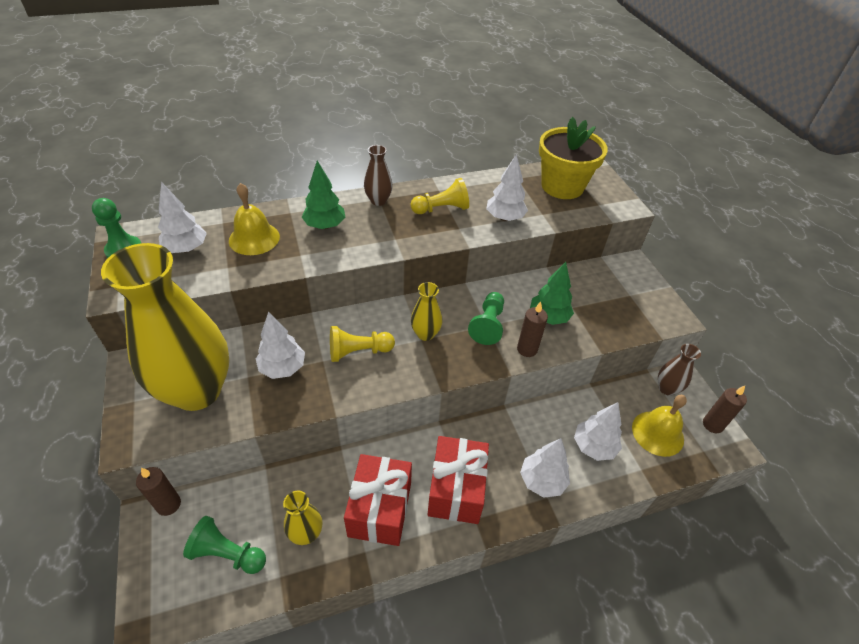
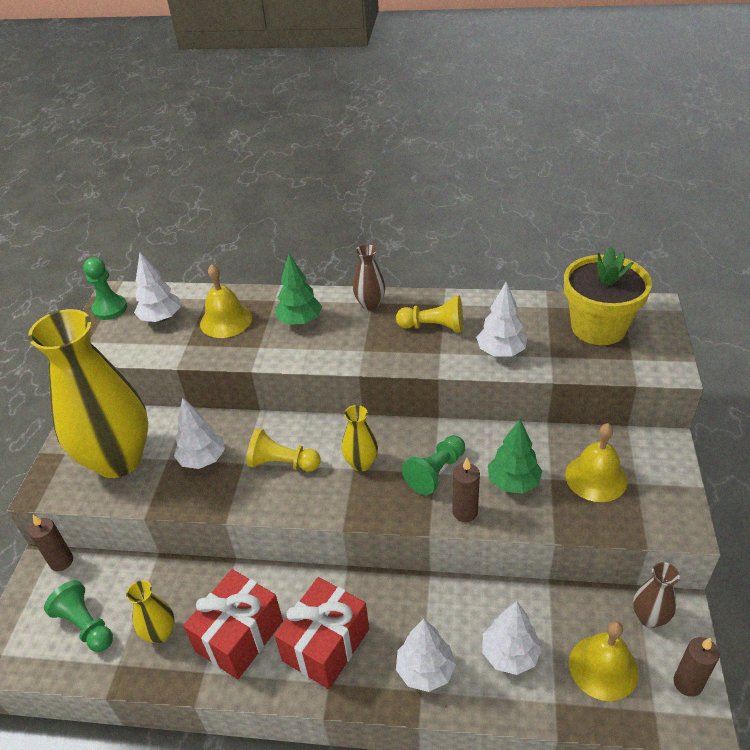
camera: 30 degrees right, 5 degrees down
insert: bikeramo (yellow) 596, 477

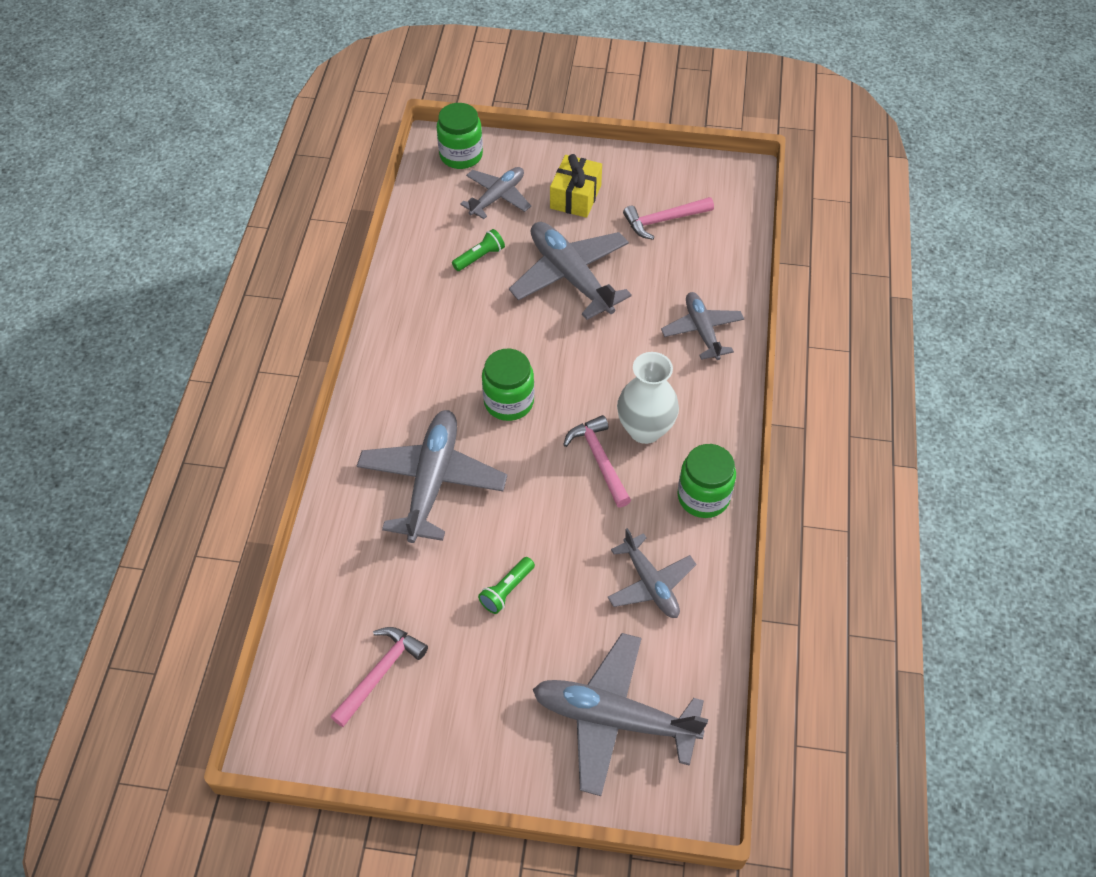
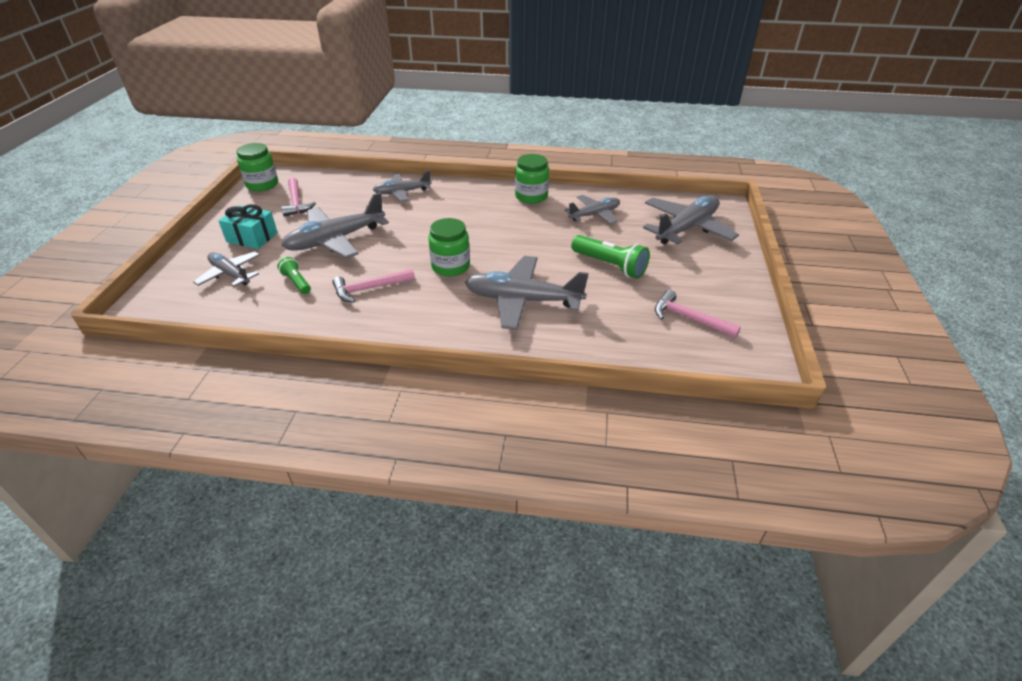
camera: 90 degrees left, 15 degrees down
delete: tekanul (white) 645, 429
move: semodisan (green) 461, 155 to 262, 184; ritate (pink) 599, 459 to 369, 289
recolor: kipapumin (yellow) 575, 197 to kipapumin (turquoise) 252, 237
rotate: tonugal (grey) 613, 718 = 686, 228 150 degrees counterclockwise
resize: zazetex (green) 506, 590 = 610, 265 x1.71

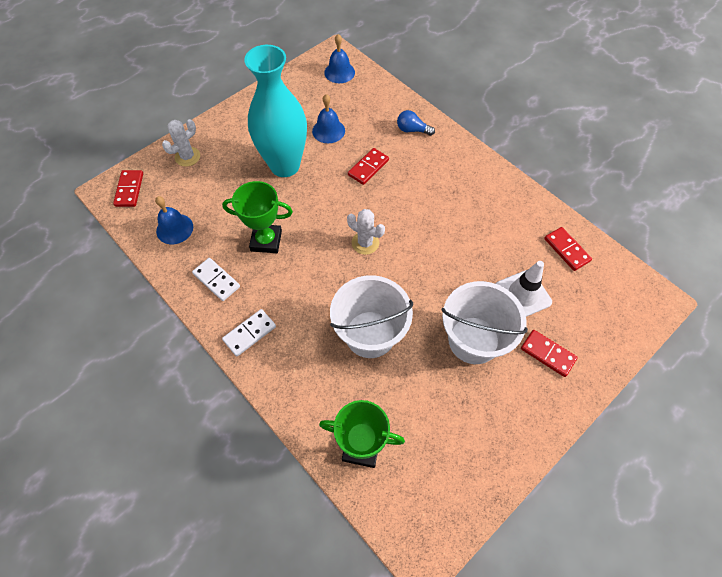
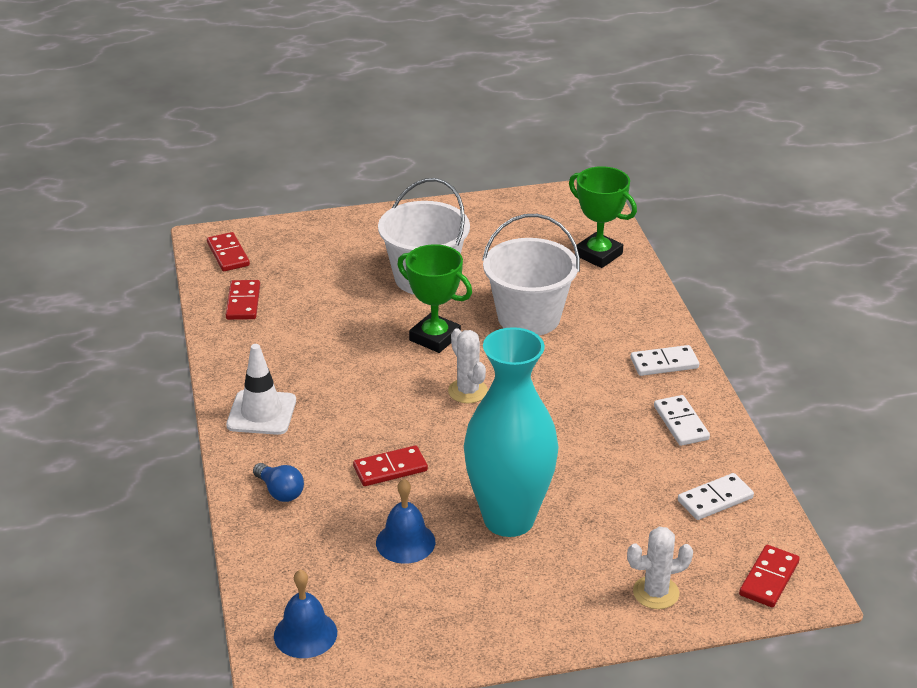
camera: 150 degrees left, 25 degrees down
move: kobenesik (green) 266, 241 to 435, 338; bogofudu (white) 522, 294 to 261, 413; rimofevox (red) 548, 354 to 228, 254
replace: bikeramo (blue) 174, 228 to rimofevox (white) 715, 499

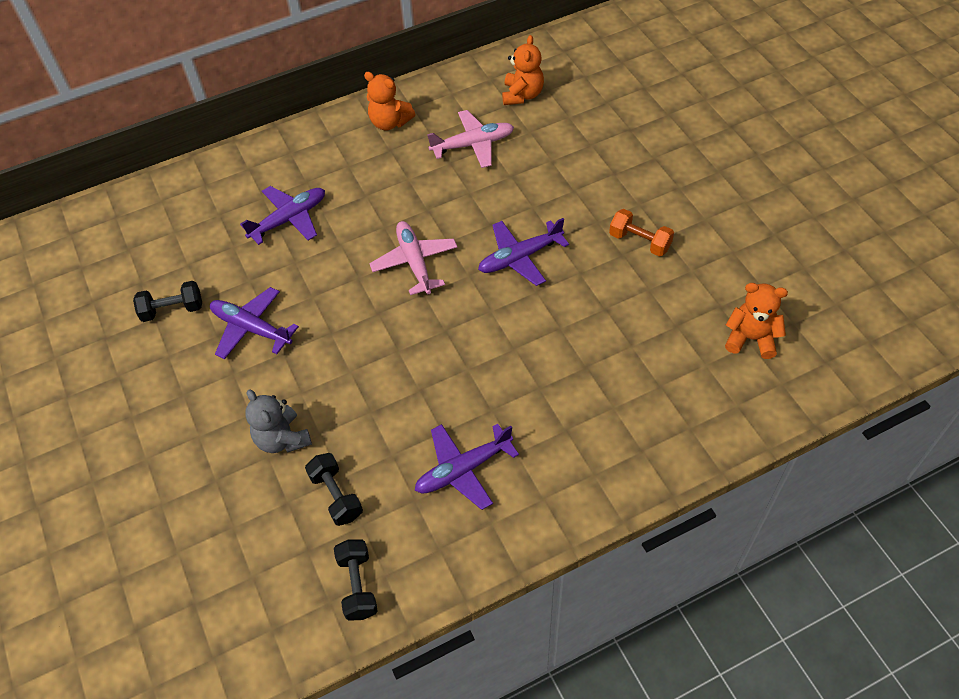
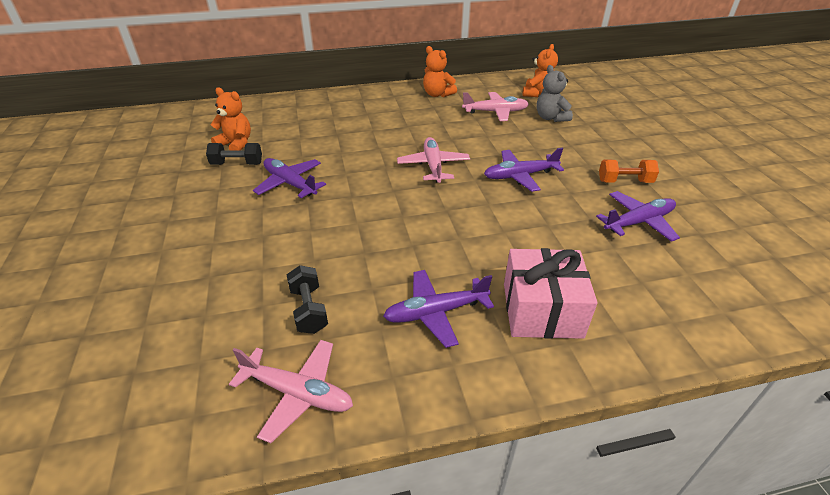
camera: 10 degrees right, 15 degrees down
insert: kipapumin (pink) 542, 310
move: tonugal (purple) 289, 219 to 638, 222; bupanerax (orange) 750, 338 to 236, 144; bupanerax (grey) 282, 439 to 550, 118
replace: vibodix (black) 358, 585 to tonugal (pink) 298, 393
rotate: vibodix (orange) 639, 242 = 624, 181 45 degrees counterclockwise

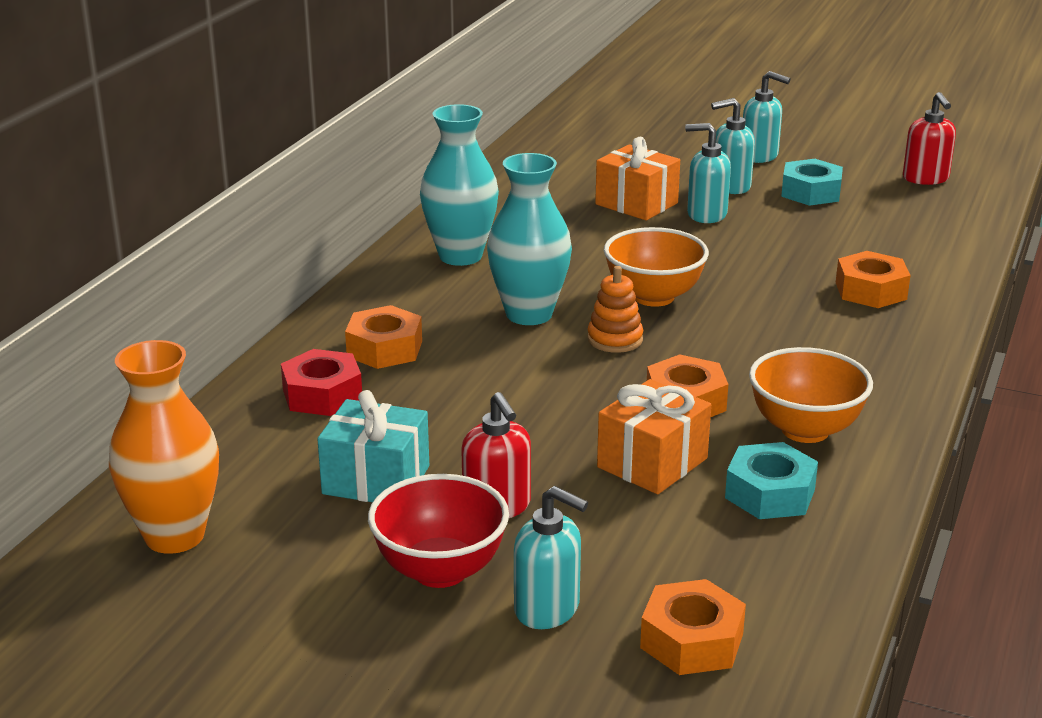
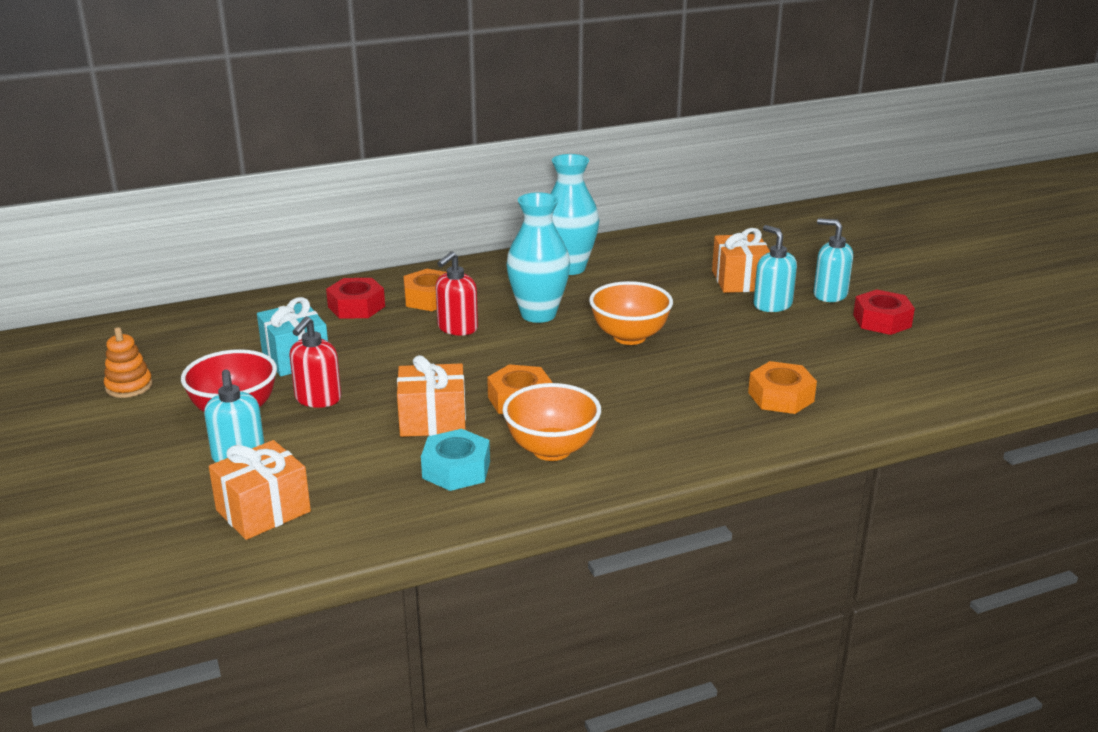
camera: 45 degrees right, 0 degrees up
delete: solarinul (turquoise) 759, 156; tekanul (orange) 174, 536
move: solarinul (red) 925, 179 to 457, 328; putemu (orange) 615, 339 to 129, 386
replace: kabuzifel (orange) 692, 641 to kipapumin (orange) 263, 511
recolor: kabuzifel (turquoise) 810, 192 to kabuzifel (red) 882, 321

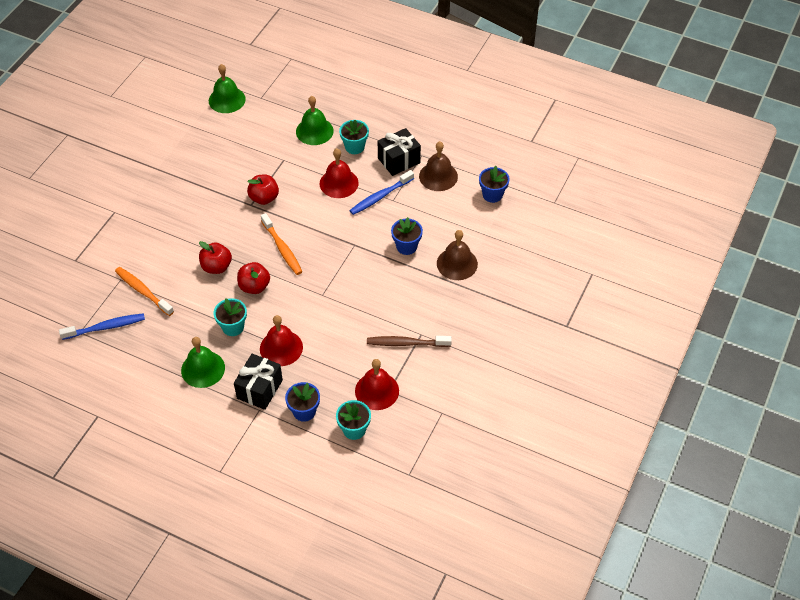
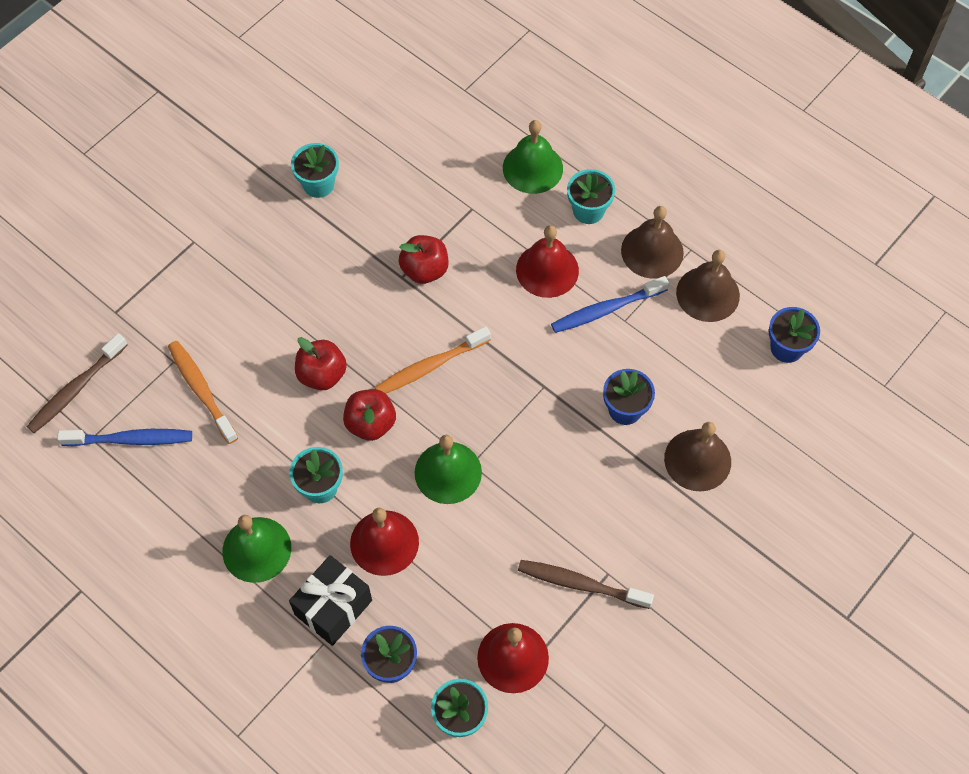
camera: 15 degrees right, 10 degrees up
insert: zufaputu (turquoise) 318, 184; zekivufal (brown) 76, 389
move: bikeramo (green) 227, 100 to 448, 472
replace: kipapumin (black) 399, 160 to bikeramo (brown) 652, 251
rotate: zekivufal (orange) 282, 248 = 430, 366 75 degrees clockwise

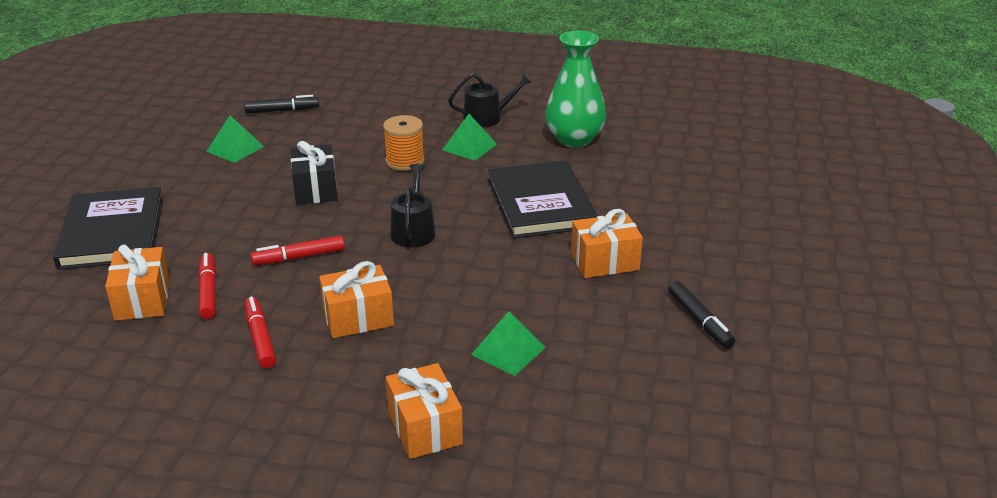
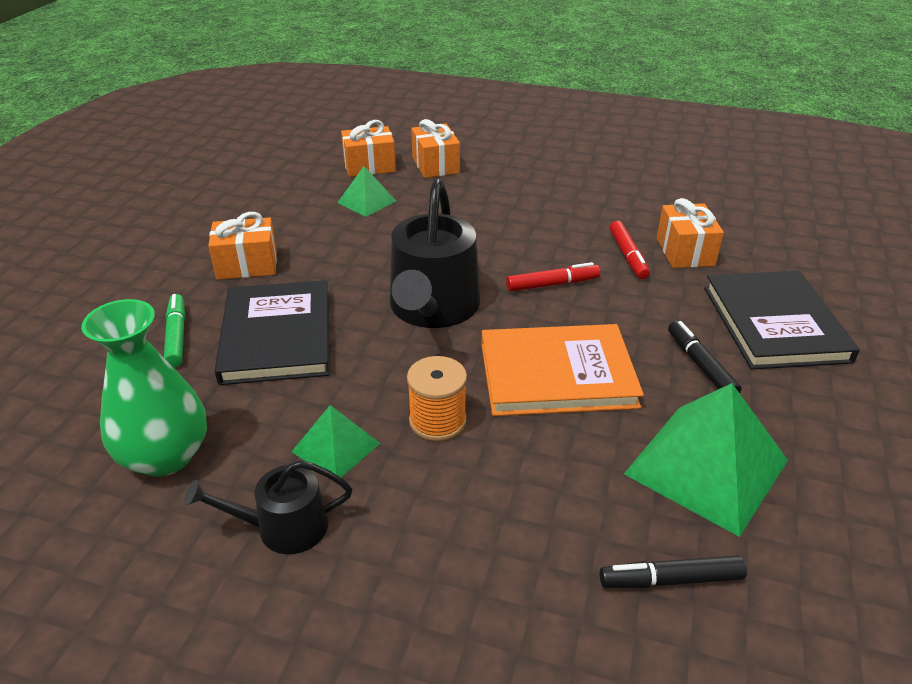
camera: 175 degrees left, 5 degrees up
delete: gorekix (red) 260, 338
insert: gorekix (green) 176, 336
move: kipapumin (orange) 358, 318 to 369, 166; gorekix (black) 699, 320 to 700, 365
replace: kipapumin (black) 315, 189 to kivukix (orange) 557, 374
resize: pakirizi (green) 235, 149 = 706, 467 x1.87; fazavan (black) 413, 231 = 433, 308 x1.84

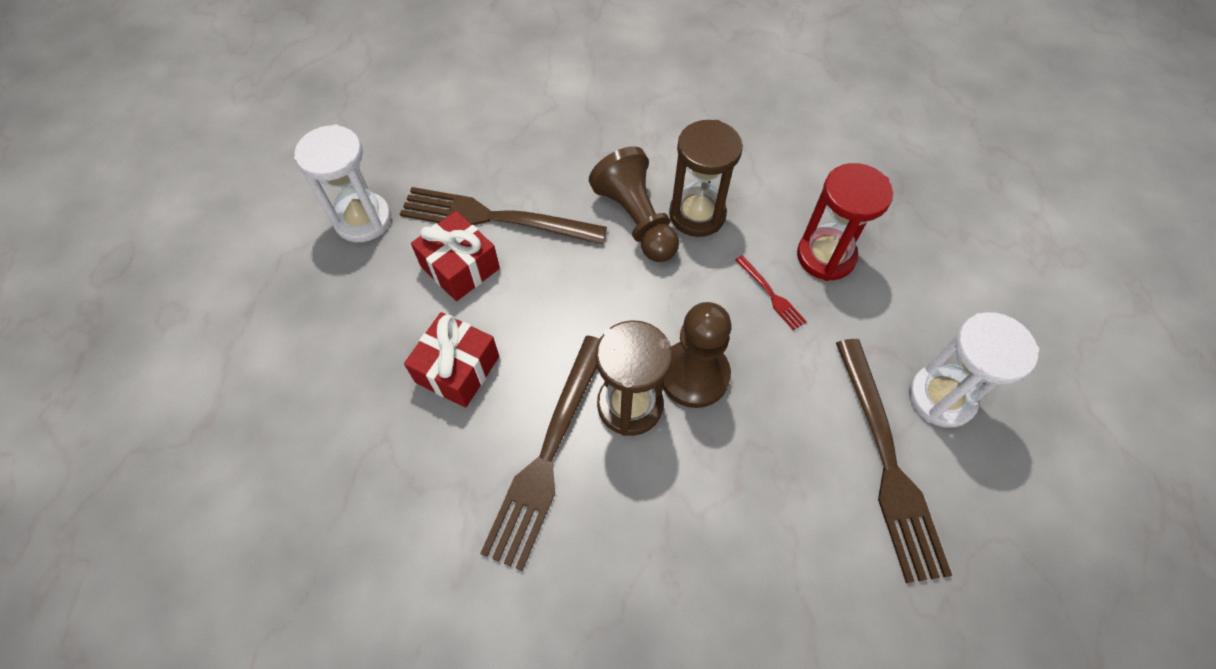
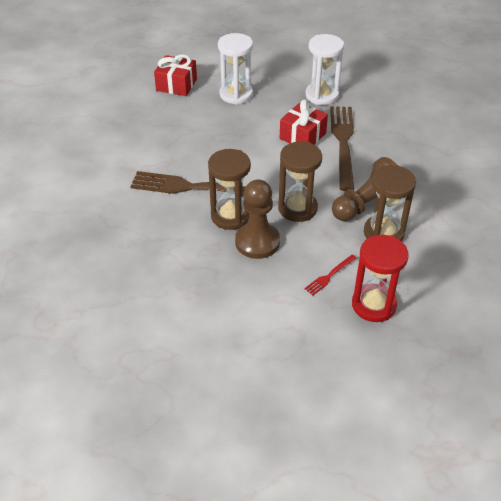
camera: 80 degrees right, 15 degrees down
delete: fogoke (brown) 887, 463
insert: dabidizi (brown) 297, 208
move: kipapumin (red) 457, 369 to 176, 85; dabidizi (white) 941, 397 to 236, 94

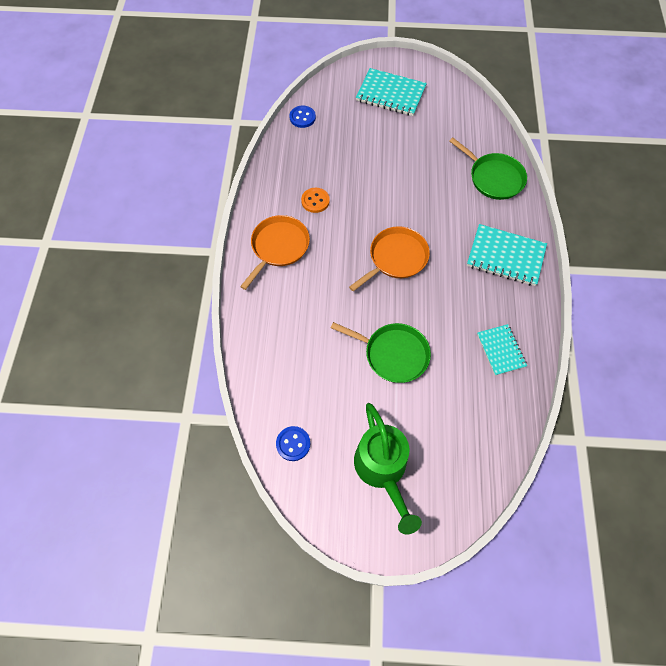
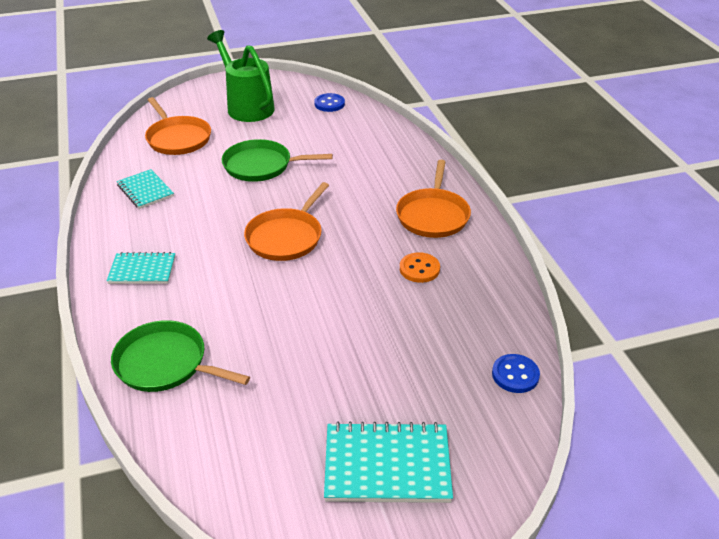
camera: 160 degrees right, 25 degrees down
insert: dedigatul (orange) 177, 138
resize: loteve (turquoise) 505, 256 = 142, 270 x0.63

